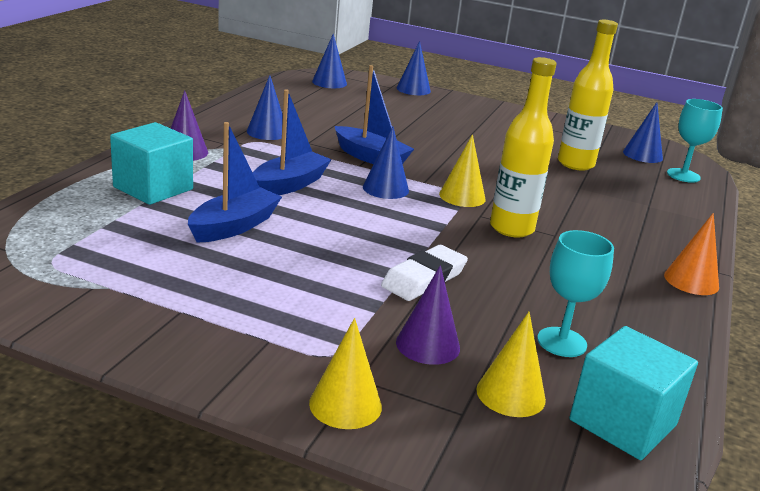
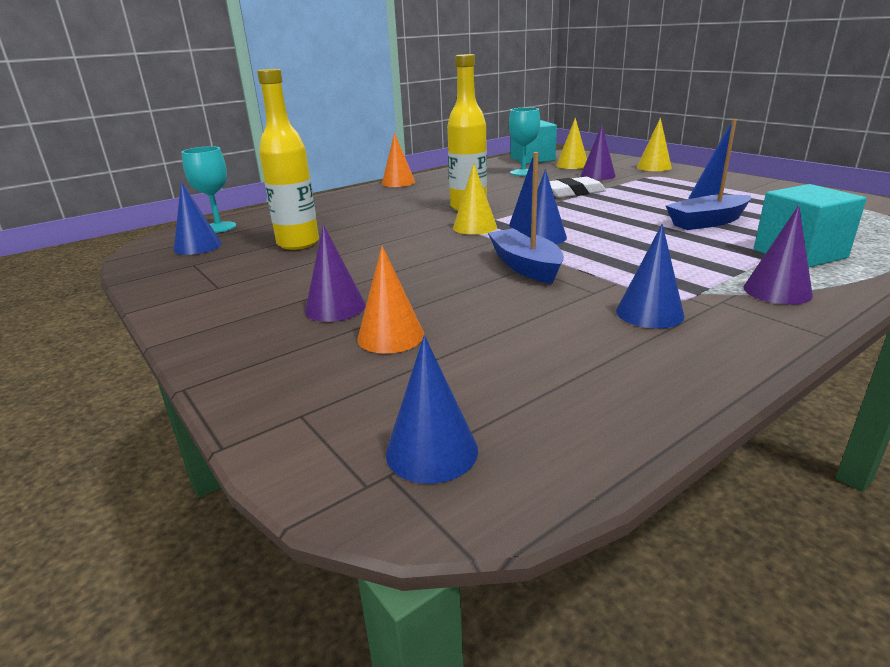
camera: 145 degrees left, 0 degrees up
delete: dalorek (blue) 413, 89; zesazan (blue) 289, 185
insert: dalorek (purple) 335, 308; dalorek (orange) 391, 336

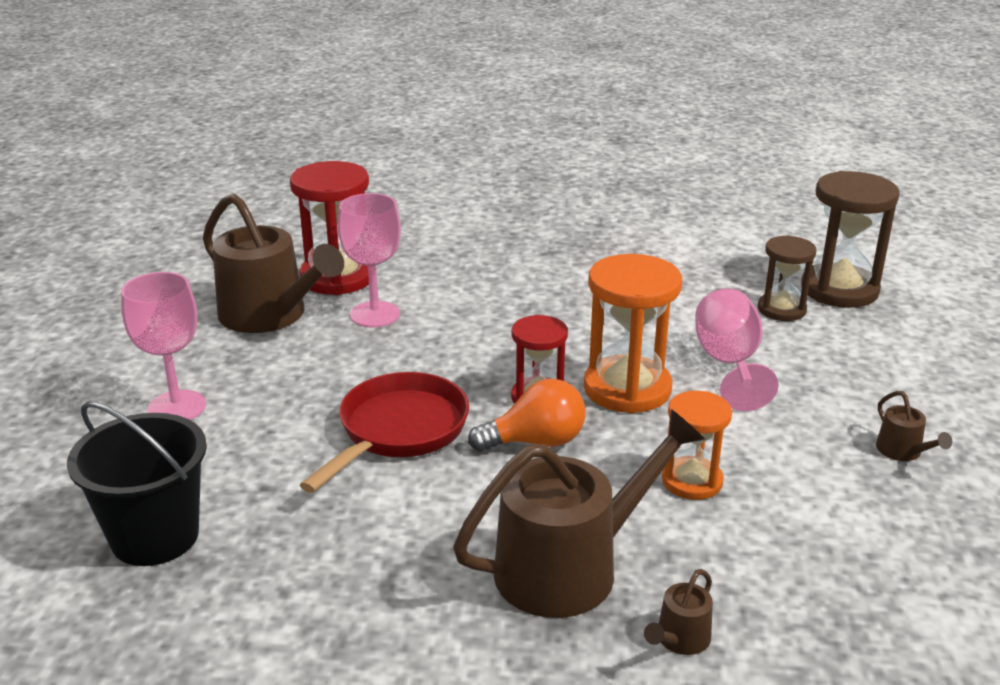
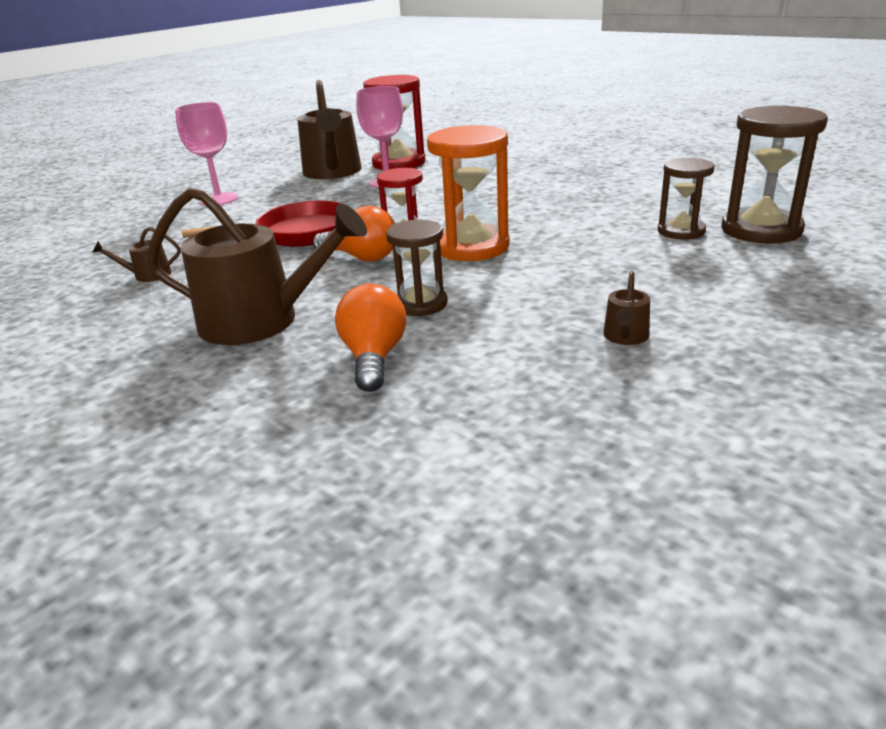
camera: 40 degrees right, 0 degrees up
delete: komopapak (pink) 729, 364; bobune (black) 155, 536
insert: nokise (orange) 374, 358
move: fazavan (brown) 680, 639 to 148, 275
recolor: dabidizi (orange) 692, 481 to dabidizi (brown) 420, 304

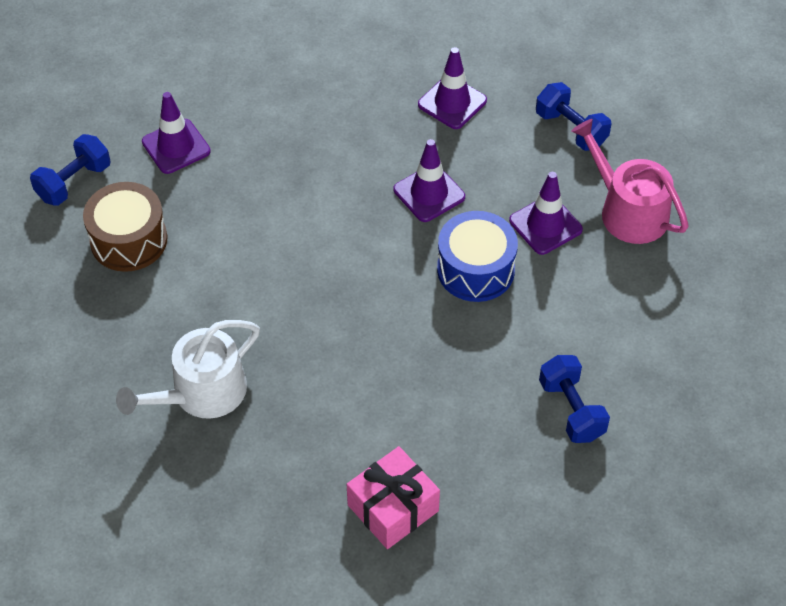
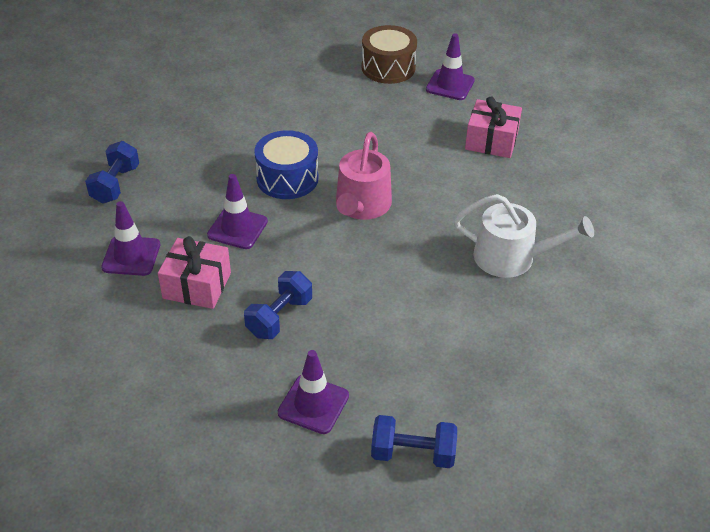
camera: 125 degrees left, 10 degrees down
insert: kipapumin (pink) 197, 285
move: fazavan (pink) 627, 210 to 361, 206; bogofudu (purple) 545, 225 to 450, 85; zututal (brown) 129, 240 to 388, 68; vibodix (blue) 571, 410 to 279, 317

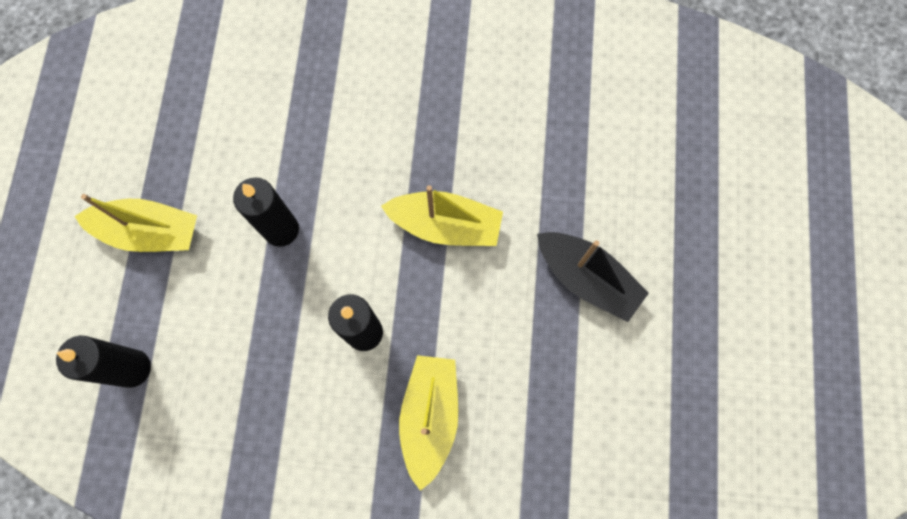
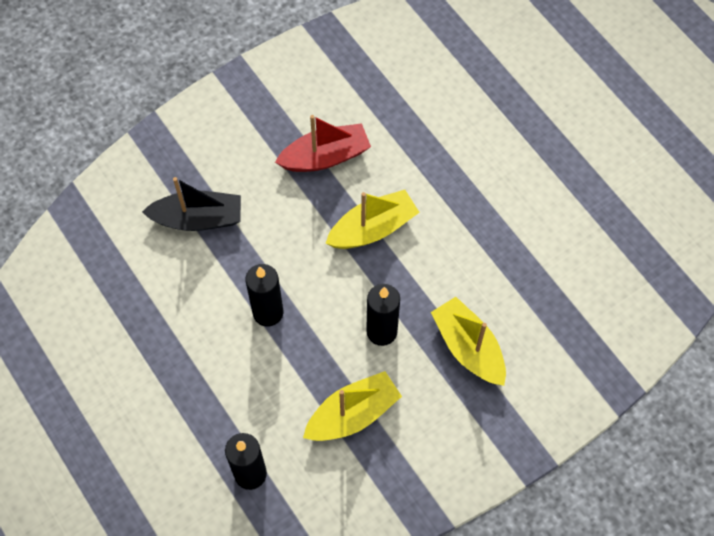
camera: 40 degrees left, 10 degrees down
insert: zesazan (red) 325, 157
move: zesazan (yellow) 149, 232 to 353, 414; zesazan (black) 587, 279 to 198, 219

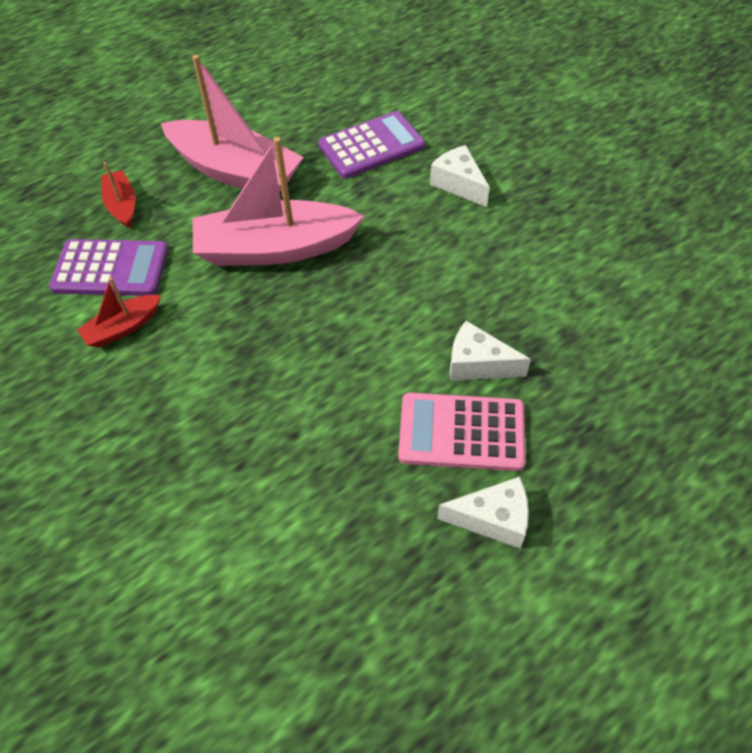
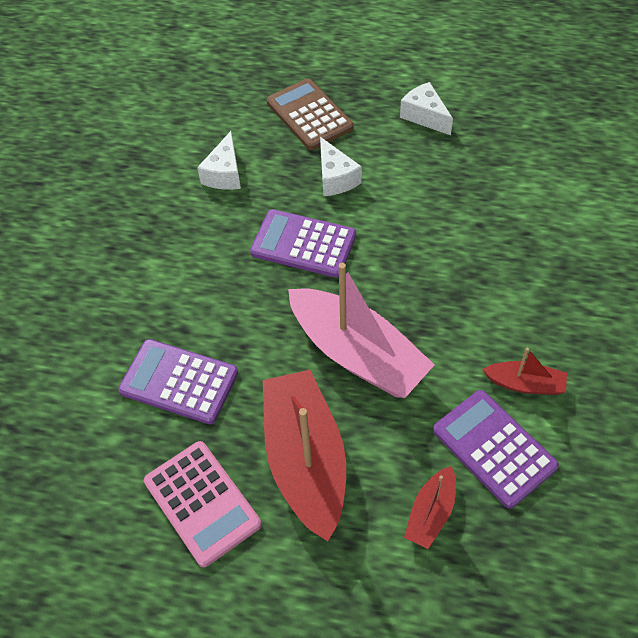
camera: 130 degrees left, 0 degrees up
insert: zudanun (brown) 309, 115; zudanun (purple) 303, 244
move: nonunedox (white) 458, 184 to 224, 174; zudanun (pink) 461, 432 to 202, 503
recolor: zesazan (pink) 235, 171 to zesazan (red) 305, 460

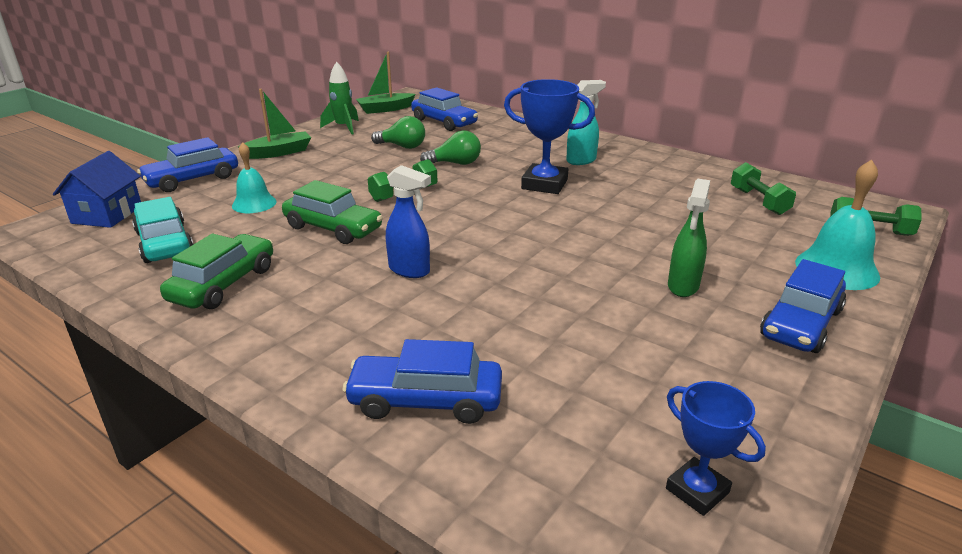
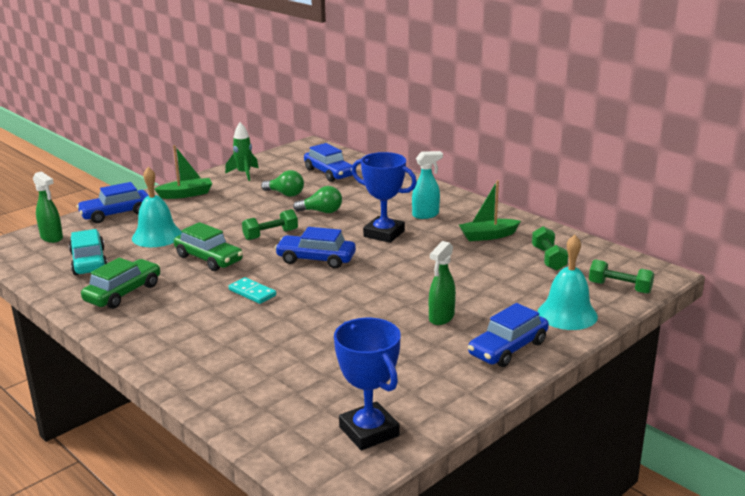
camera: 10 degrees right, 5 degrees down
move: zesazan (green) 385, 109 to 488, 236; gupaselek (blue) 425, 400 to 316, 259
replace: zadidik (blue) 107, 214 to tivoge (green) 52, 238; tivoge (blue) 410, 270 to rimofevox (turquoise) 252, 293
resize: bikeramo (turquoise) 254, 203 = 157, 236 x1.52; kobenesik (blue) 697, 490 = 369, 431 x1.64

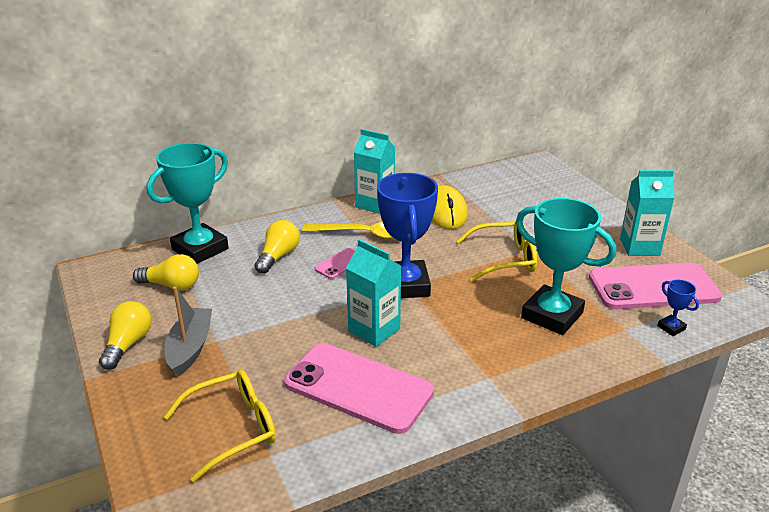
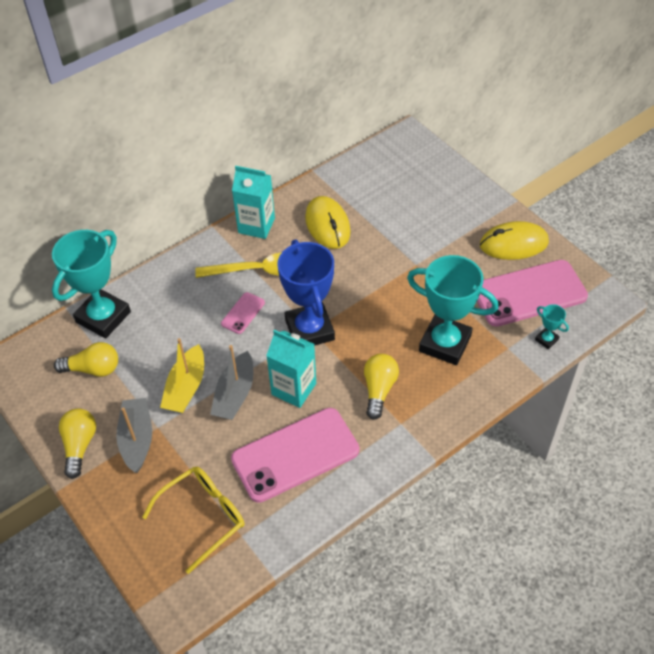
camera: 10 degrees left, 20 degrees up
delete: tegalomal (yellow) 504, 259
insert: zesazan (yellow) 186, 387; zesazan (grey) 235, 394
move: nokise (yellow) 278, 256 to 379, 389
replace: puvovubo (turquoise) 639, 247 to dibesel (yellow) 513, 244
recolor: kobenesik (blue) 671, 328 to kobenesik (turquoise) 546, 339
rotate: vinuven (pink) 358, 387 = 295, 455 45 degrees counterclockwise

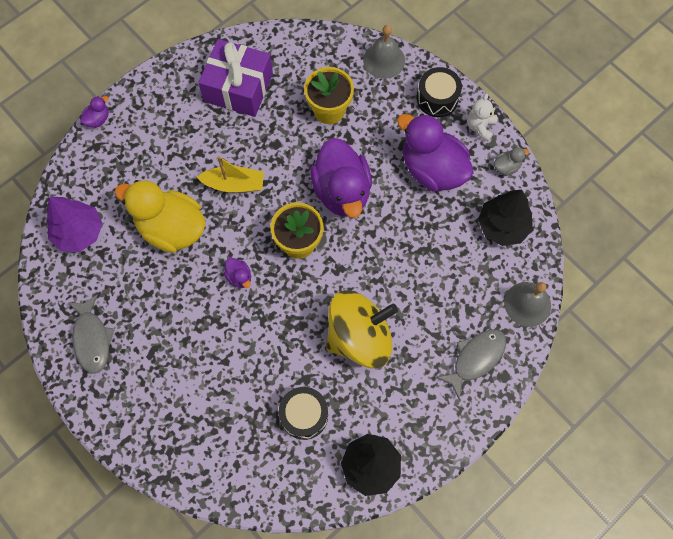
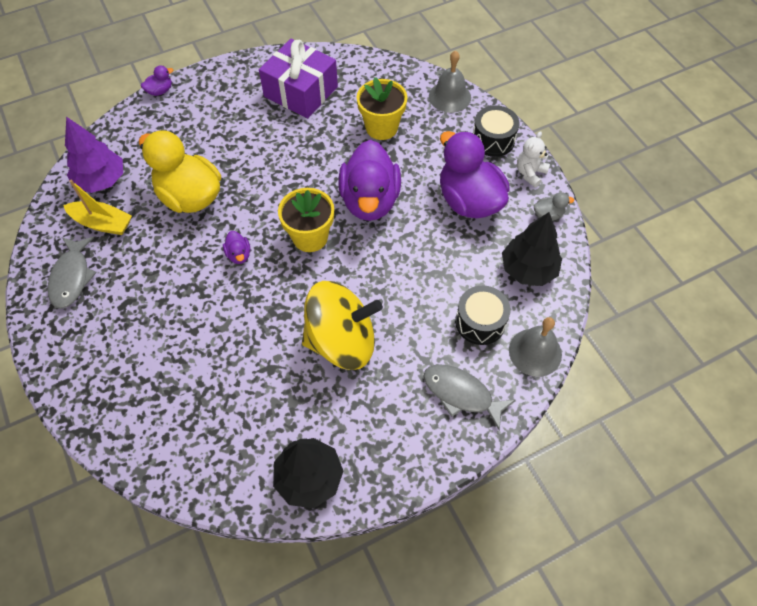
camera: 15 degrees right, 10 degrees down
move: zesazan (yellow) 234, 184 to 102, 223; zututal (black) 304, 415 to 480, 322
rotate: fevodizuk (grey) 475, 358 = 461, 394 120 degrees counterclockwise

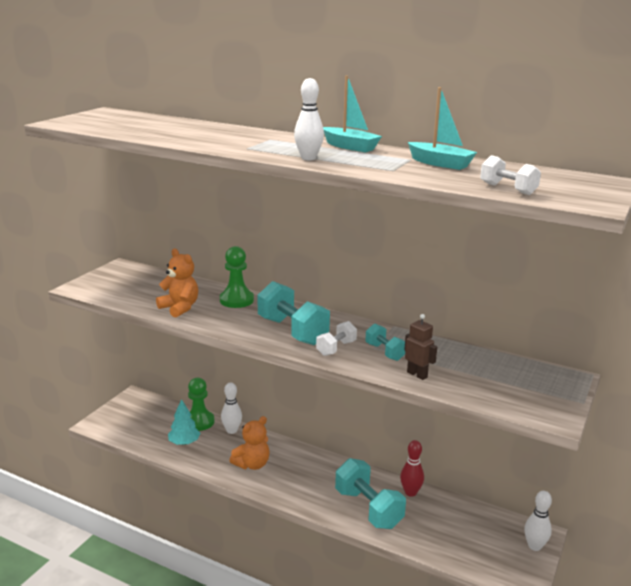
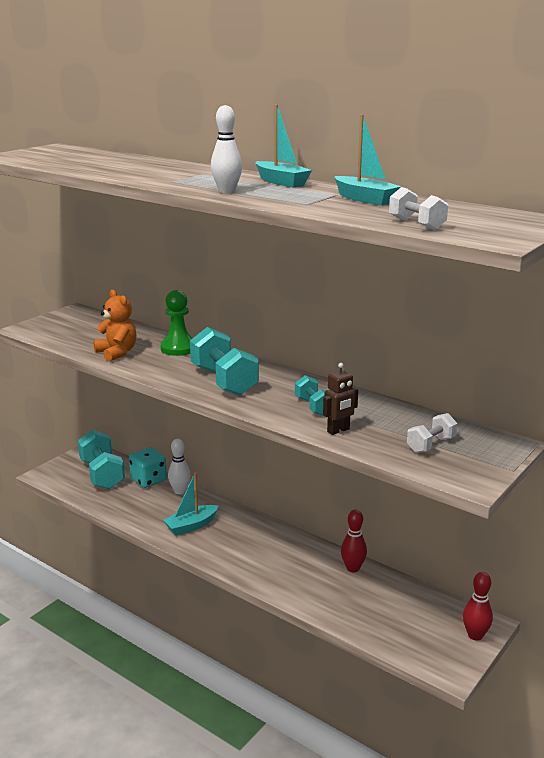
camera: 10 degrees right, 0 degrees up
delete: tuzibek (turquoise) 184, 442
move: vibodix (white) 336, 348 to 431, 445; vibodix (turquoise) 368, 508 to 102, 474
replace: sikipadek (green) 199, 422 to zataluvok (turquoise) 148, 480; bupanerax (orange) 252, 464 to zesazan (turquoise) 191, 526
recolor: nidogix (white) 534, 546 to nidogix (red) 475, 635
rotate: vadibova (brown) 417, 374 = 338, 430 90 degrees clockwise

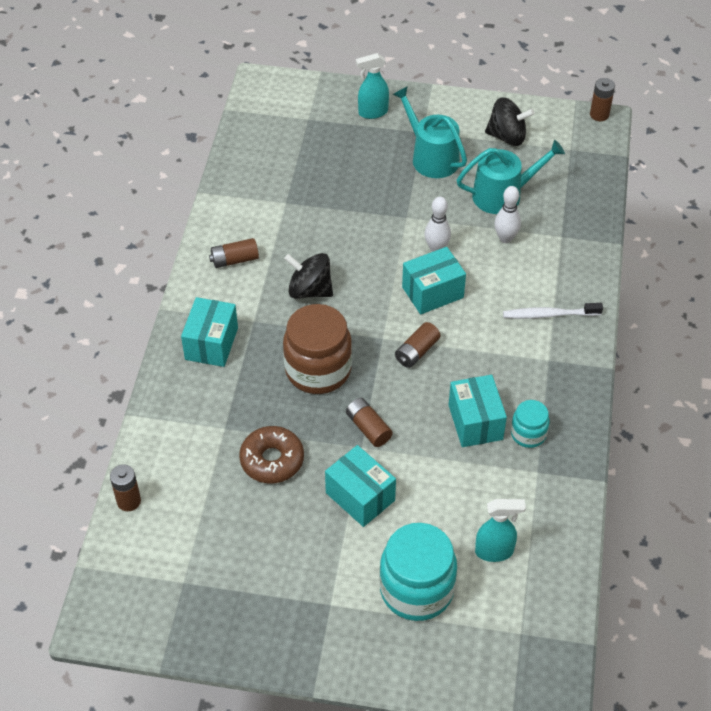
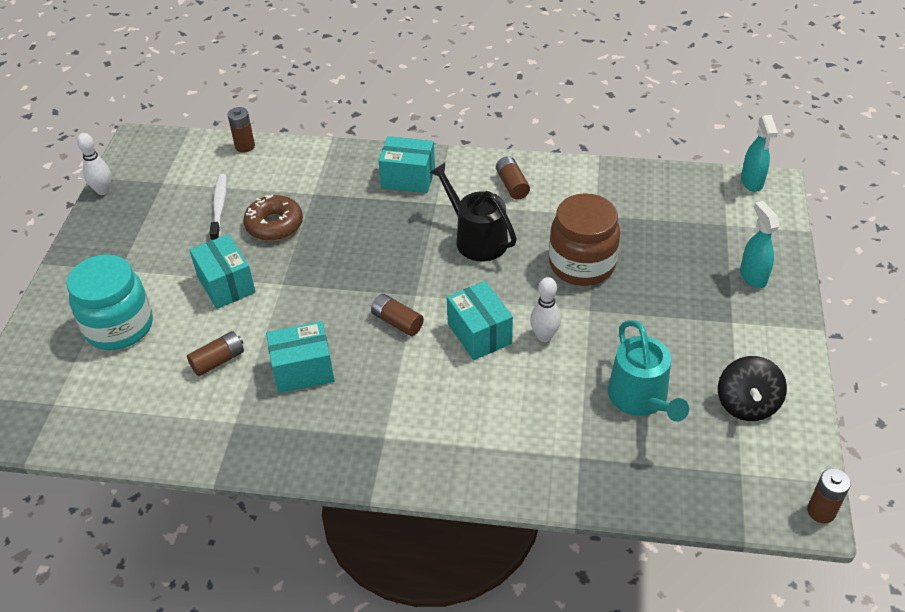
camera: 90 degrees right, 5 degrees down
delete: fazavan (turquoise) 431, 157; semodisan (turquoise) 528, 434
move: nidogix (white) 505, 238 to 103, 191; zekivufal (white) 549, 315 to 219, 207; semodisan (brown) 318, 370 to 582, 264; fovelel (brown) 368, 428 to 218, 360; tivoge (turquoise) 494, 551 to 752, 182
replace: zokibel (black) 310, 290 to fazavan (black) 476, 239
rotate: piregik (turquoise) 360, 497 = 226, 285 75 degrees counterclockwise

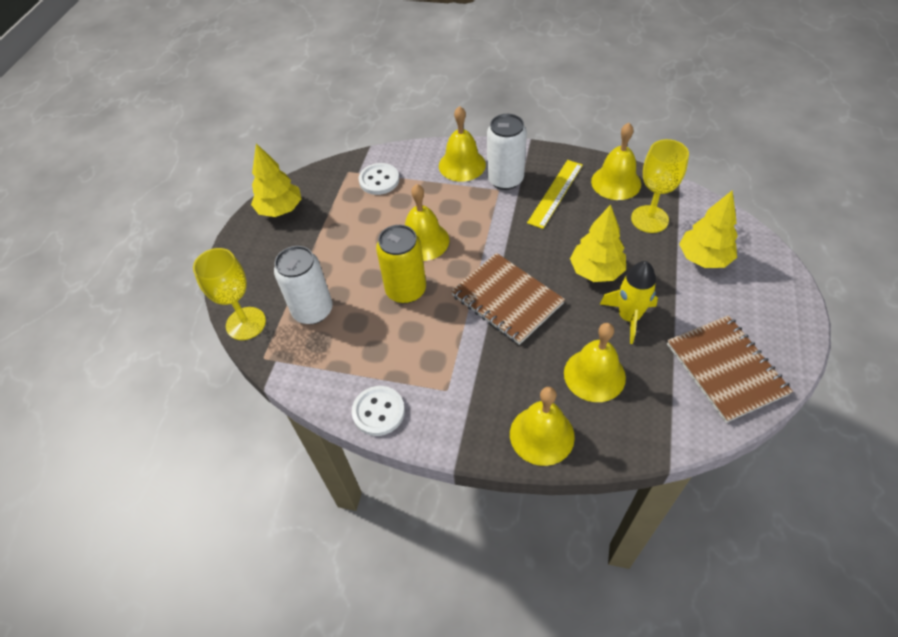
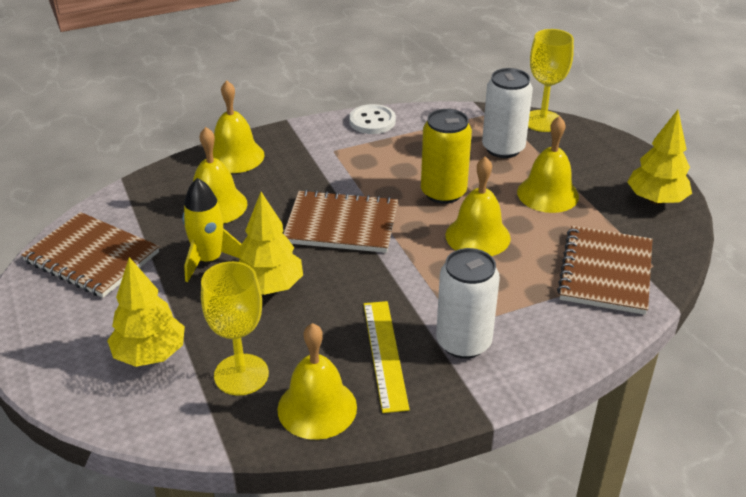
camera: 140 degrees right, 15 degrees down
move: bikeramo (yellow) 462, 165 to 548, 194
replace: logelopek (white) 379, 180 to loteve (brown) 605, 272

